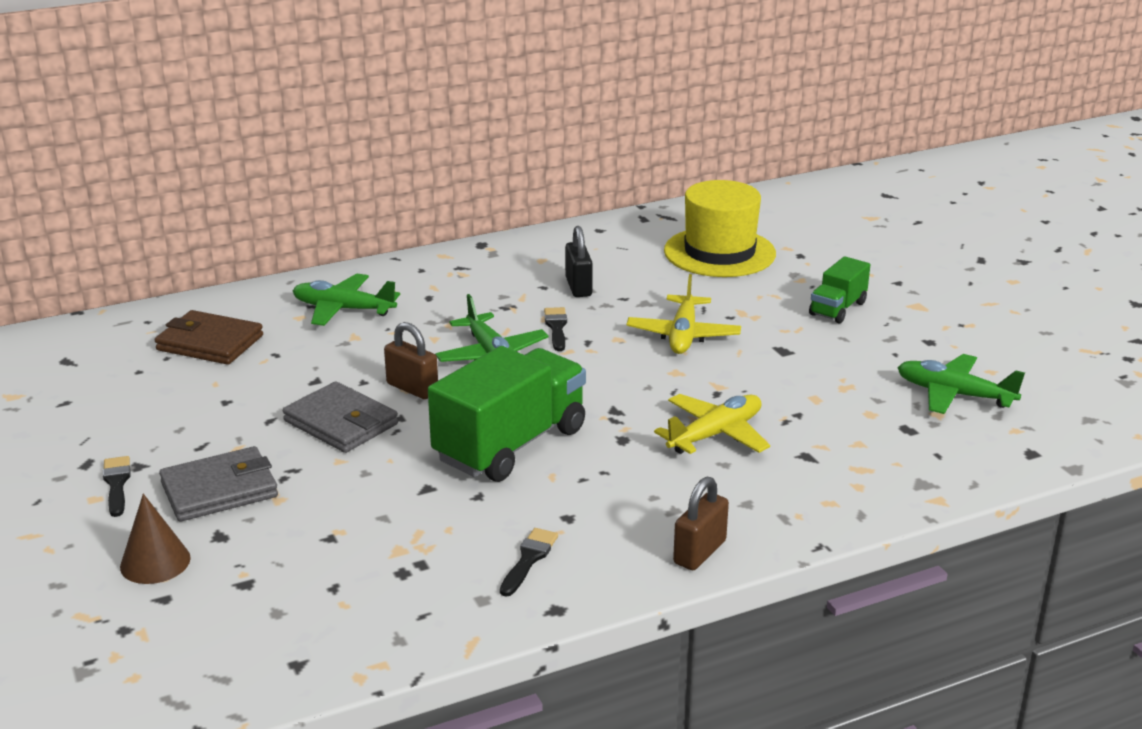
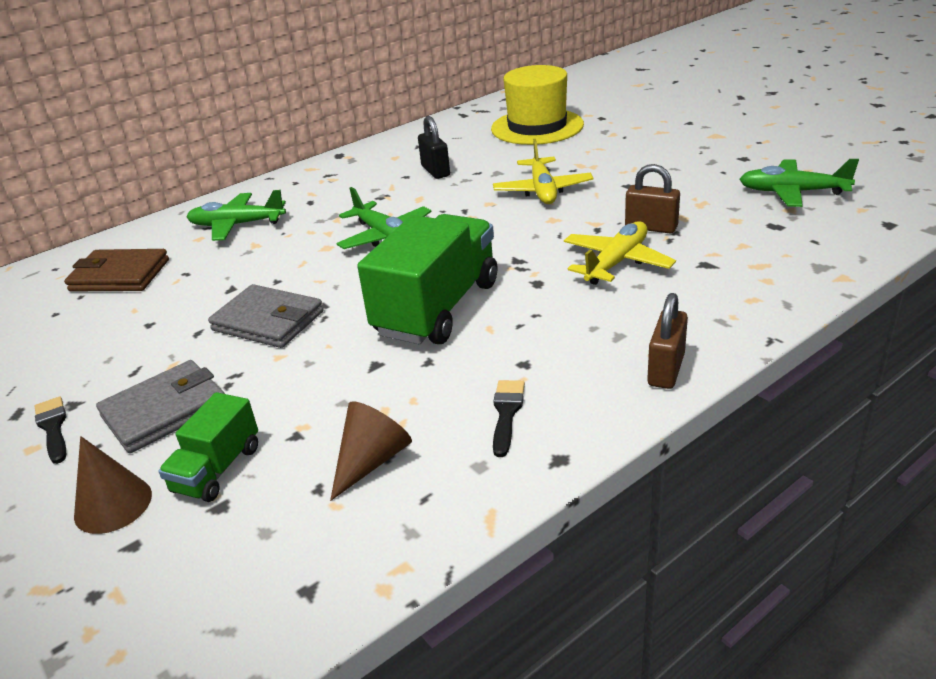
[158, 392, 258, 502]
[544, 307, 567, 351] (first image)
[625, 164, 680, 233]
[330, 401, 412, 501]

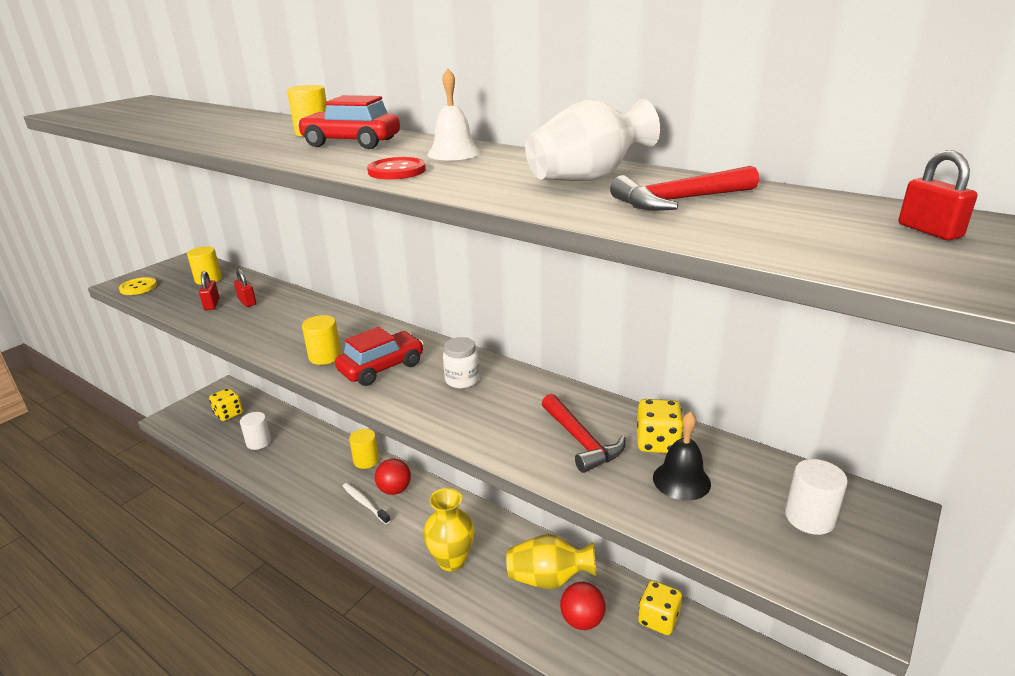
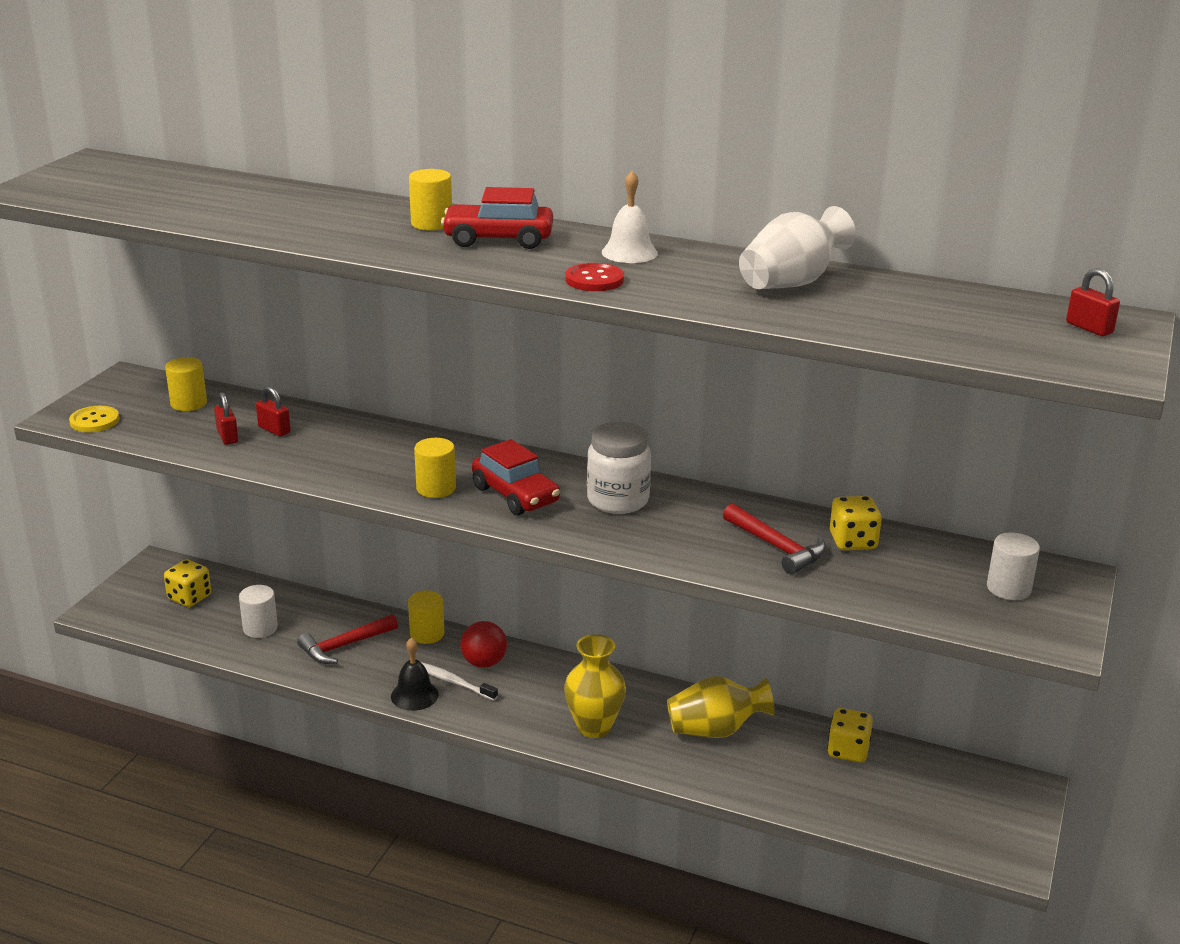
[297, 614, 398, 664]
[472, 439, 560, 515]
[587, 422, 651, 514]
[391, 637, 439, 711]
[560, 582, 606, 630] (first image)

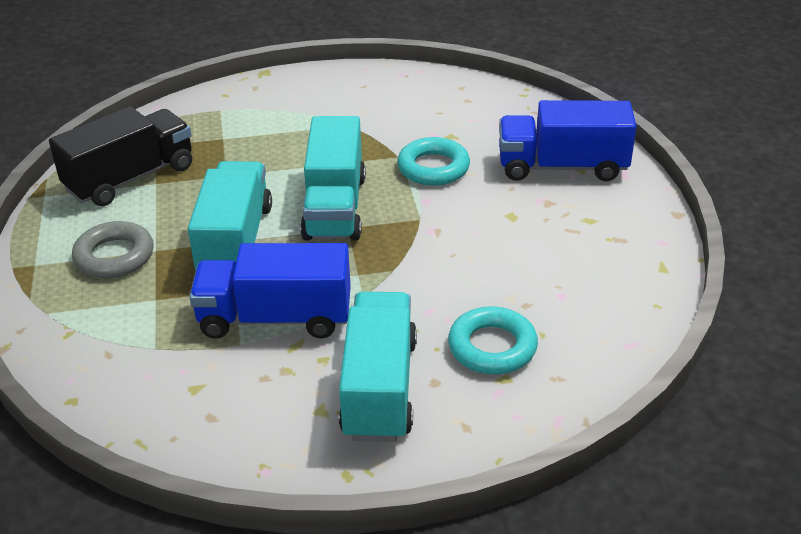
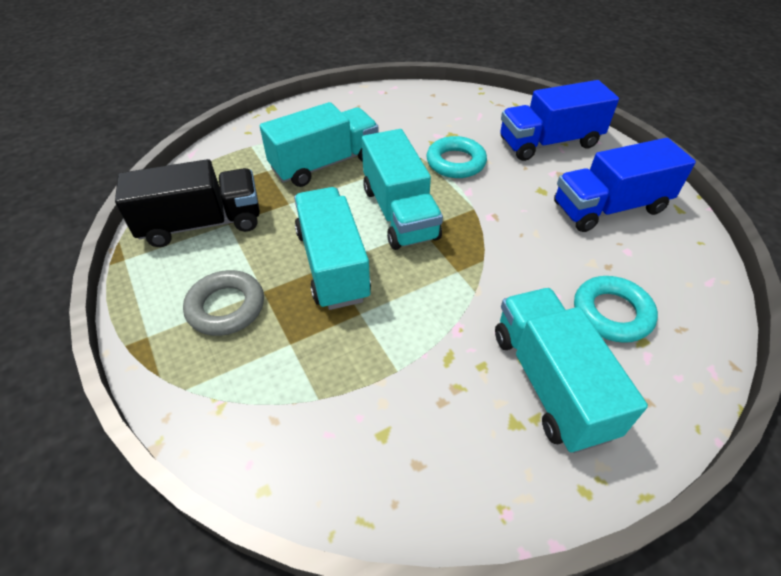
[115, 159, 260, 247]
[554, 138, 696, 232]
[260, 102, 378, 187]

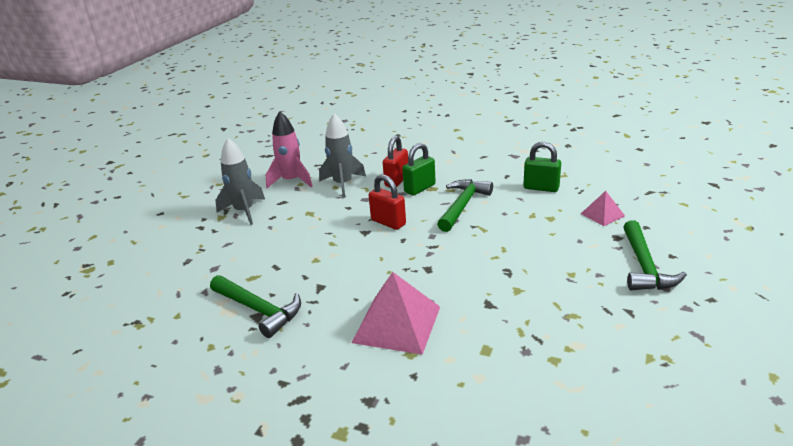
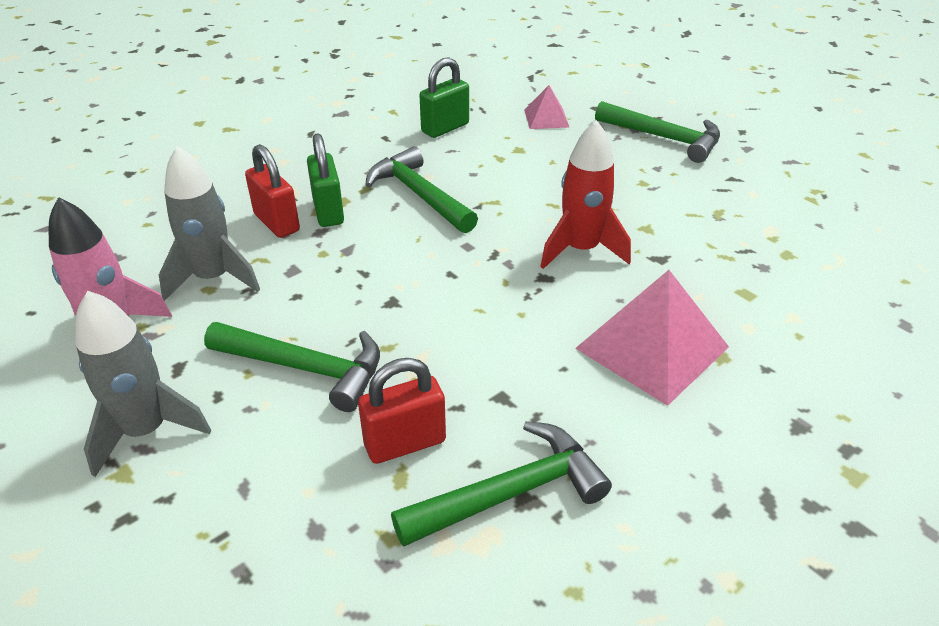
[358, 358, 446, 464]
[540, 120, 631, 269]
[204, 322, 380, 412]

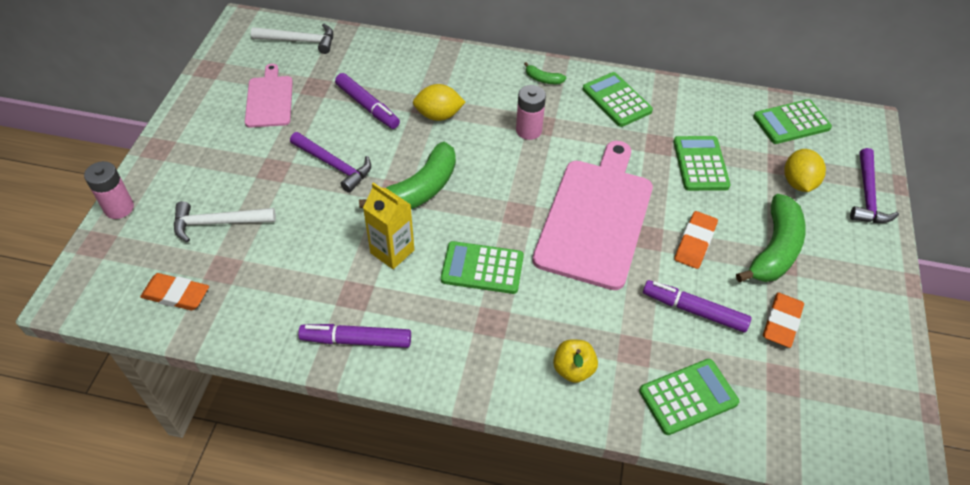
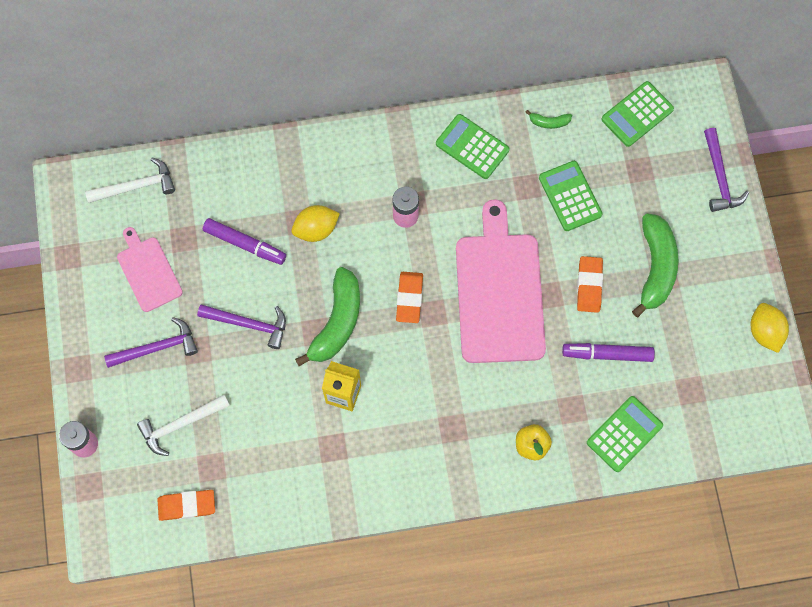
[526, 110, 572, 129]
[751, 303, 789, 353]
[441, 241, 524, 294] (first image)
[396, 272, 423, 323]
[298, 324, 411, 348] (first image)
[104, 317, 198, 368]

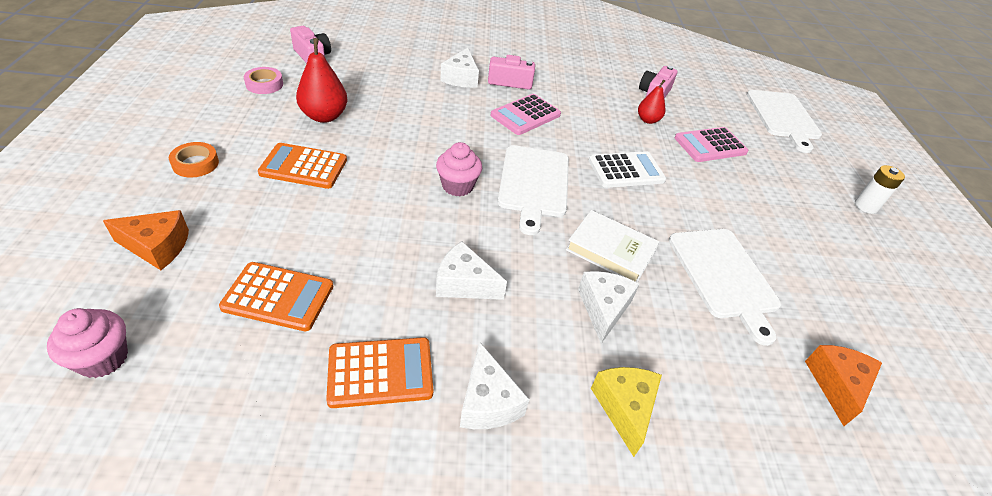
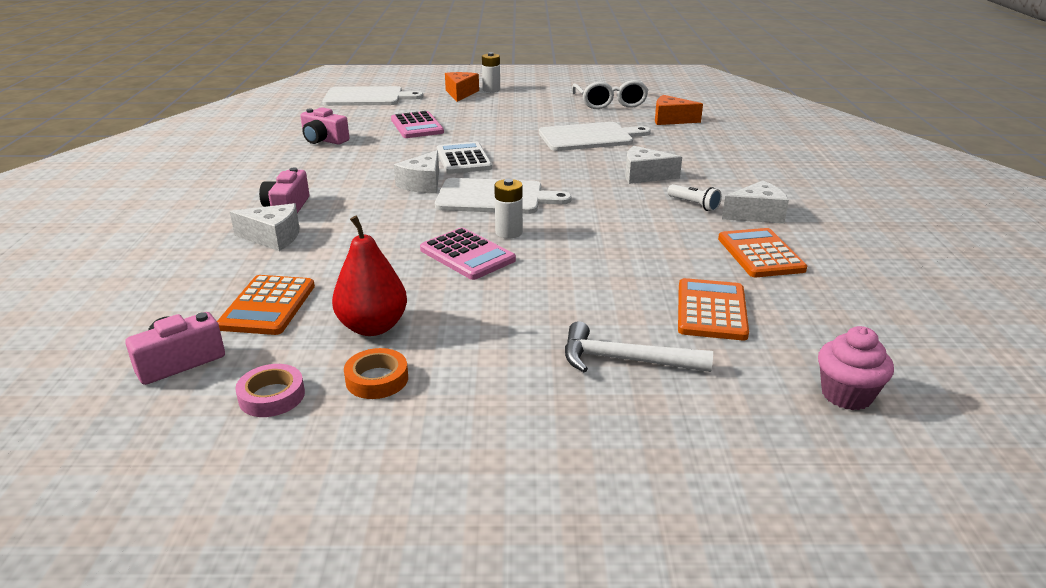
[638, 79, 665, 124] (first image)
[420, 228, 516, 280]
[344, 348, 408, 399]
[494, 179, 523, 239]
[217, 275, 315, 335]
[445, 72, 479, 102]
[566, 210, 659, 283] (first image)
[394, 150, 439, 193]
[591, 367, 662, 457] (first image)
[572, 80, 649, 109]
[667, 184, 722, 211]
[565, 321, 713, 372]

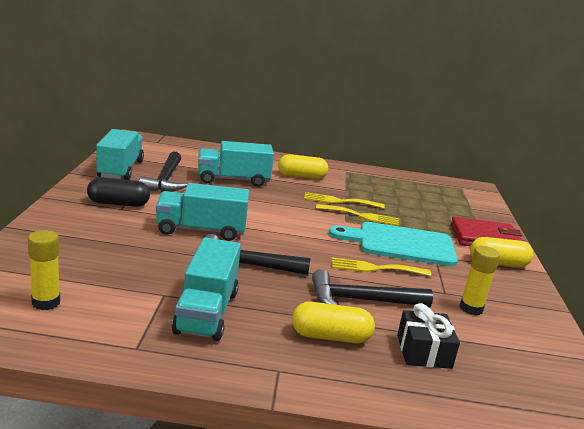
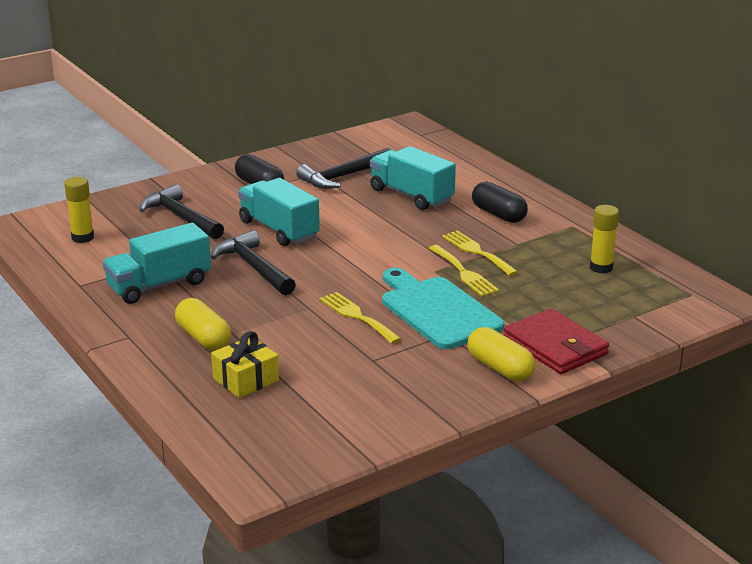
[96, 129, 144, 180] (first image)
[472, 181, 528, 223]
[590, 205, 619, 274]
[139, 184, 224, 239]
[211, 331, 279, 398]

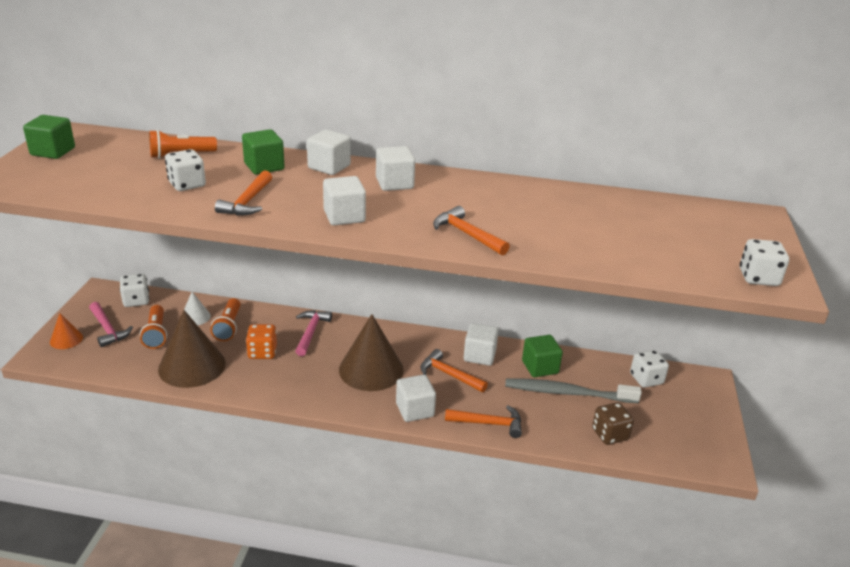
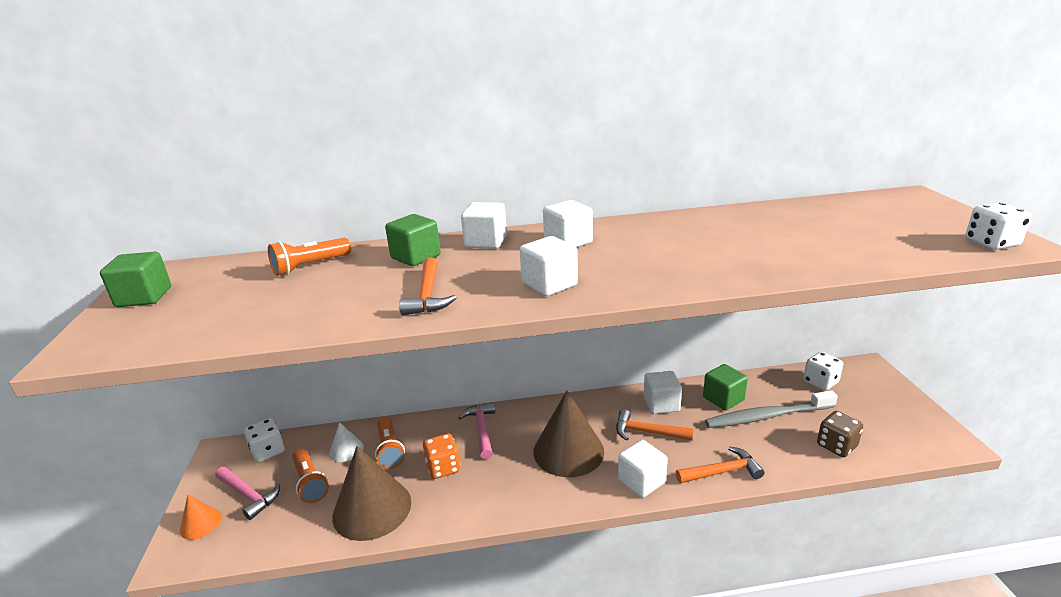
[165, 149, 206, 191] (first image)
[433, 206, 510, 256] (first image)

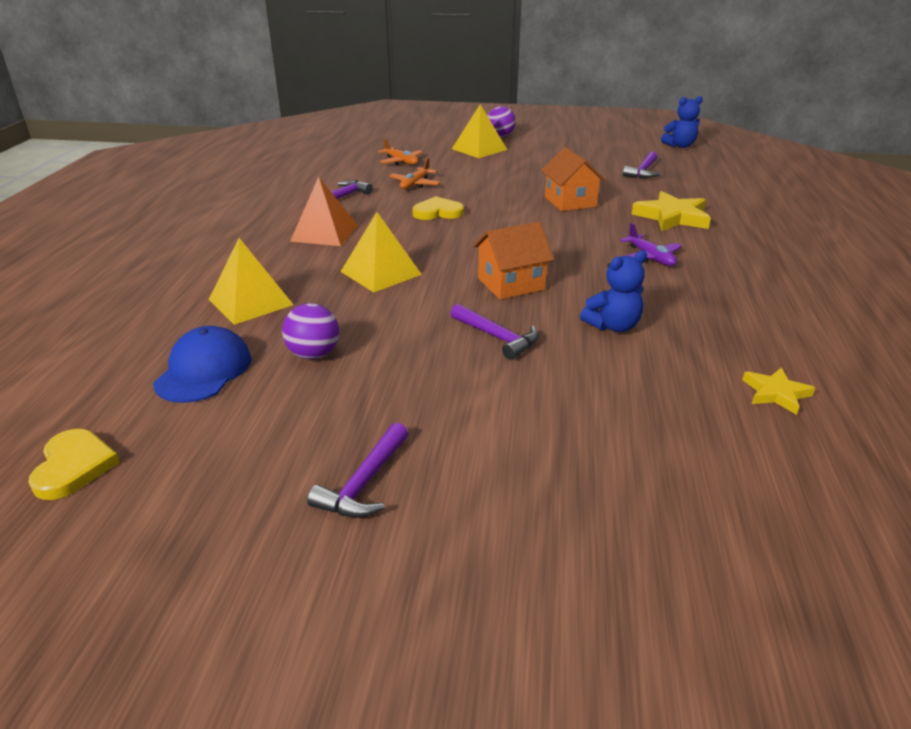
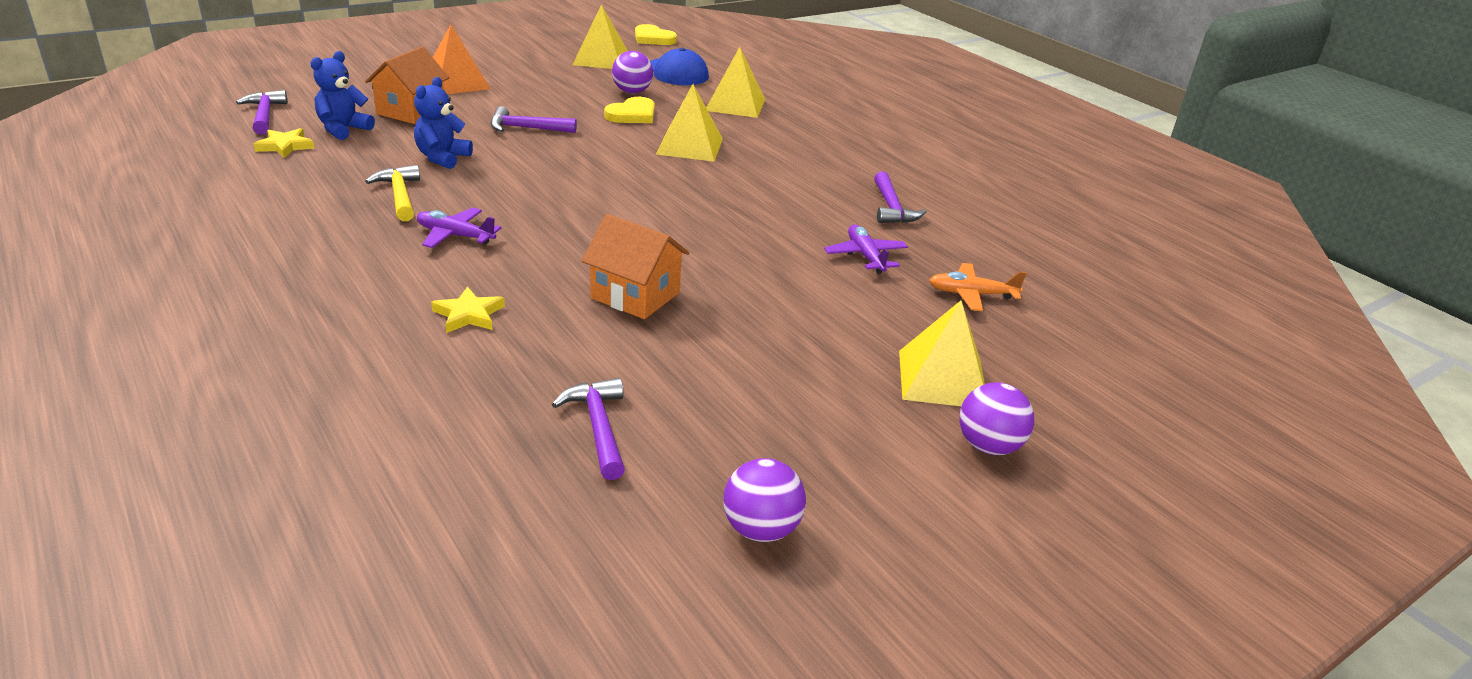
[311, 51, 375, 140]
[824, 225, 908, 274]
[433, 24, 491, 94]
[431, 287, 505, 333]
[604, 97, 655, 123]
[365, 47, 449, 124]
[236, 90, 288, 135]
[572, 4, 628, 69]
[365, 165, 420, 222]
[723, 458, 806, 542]

